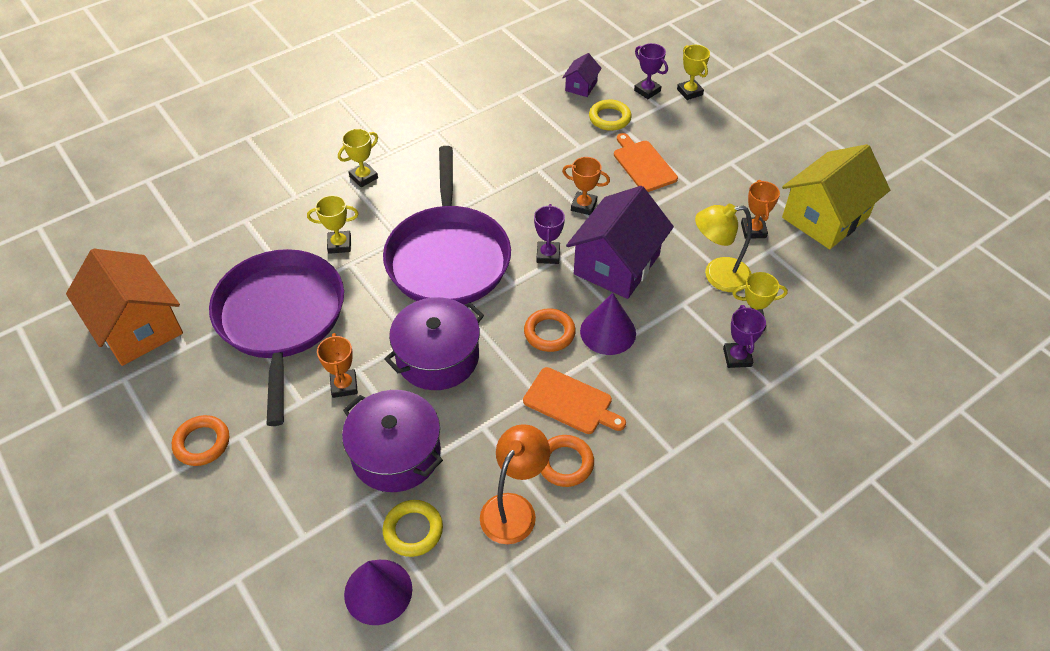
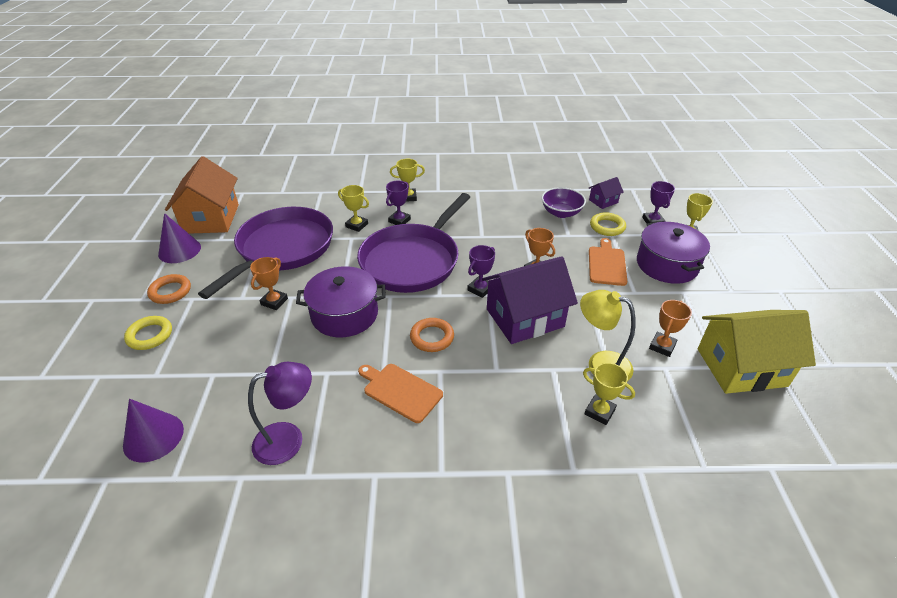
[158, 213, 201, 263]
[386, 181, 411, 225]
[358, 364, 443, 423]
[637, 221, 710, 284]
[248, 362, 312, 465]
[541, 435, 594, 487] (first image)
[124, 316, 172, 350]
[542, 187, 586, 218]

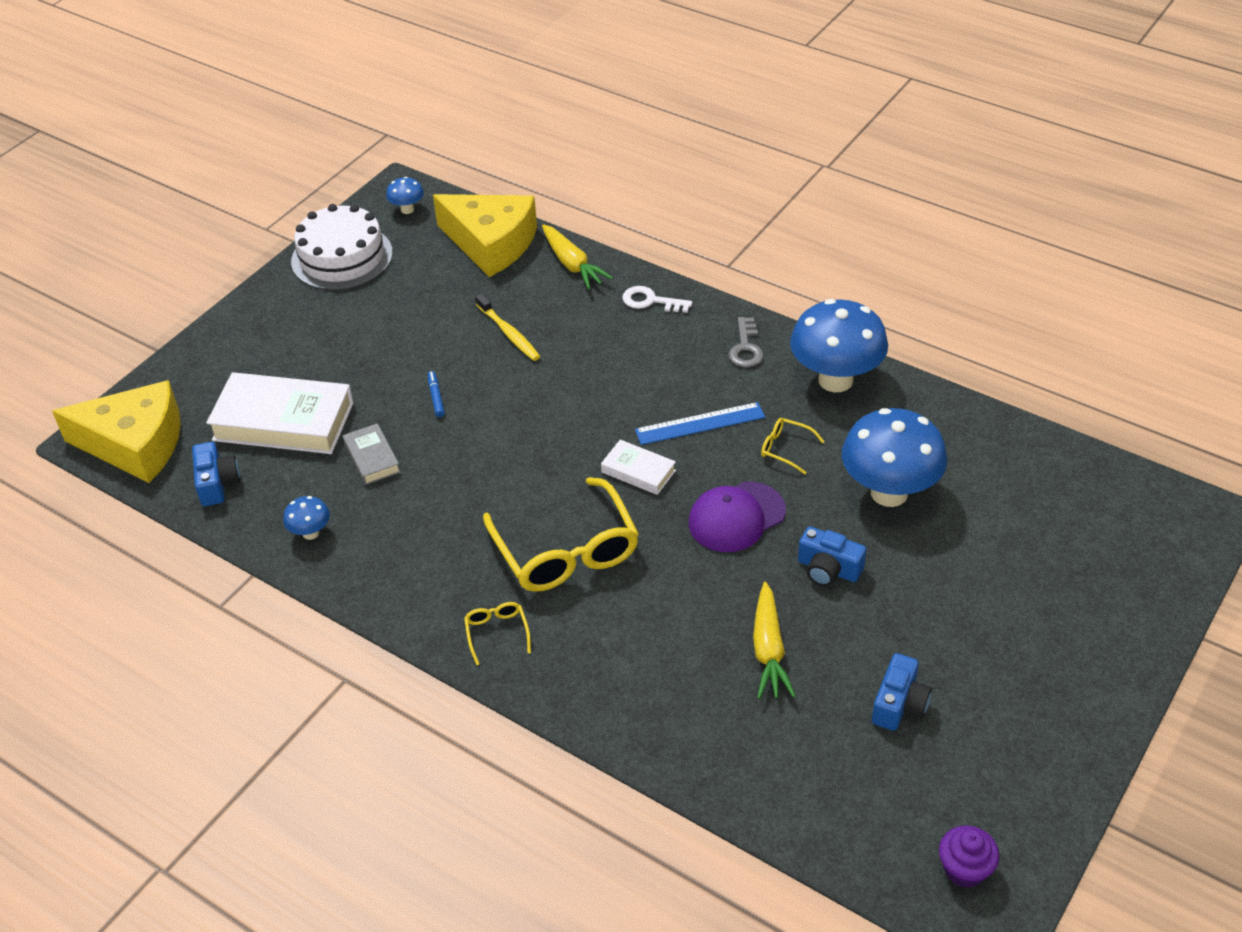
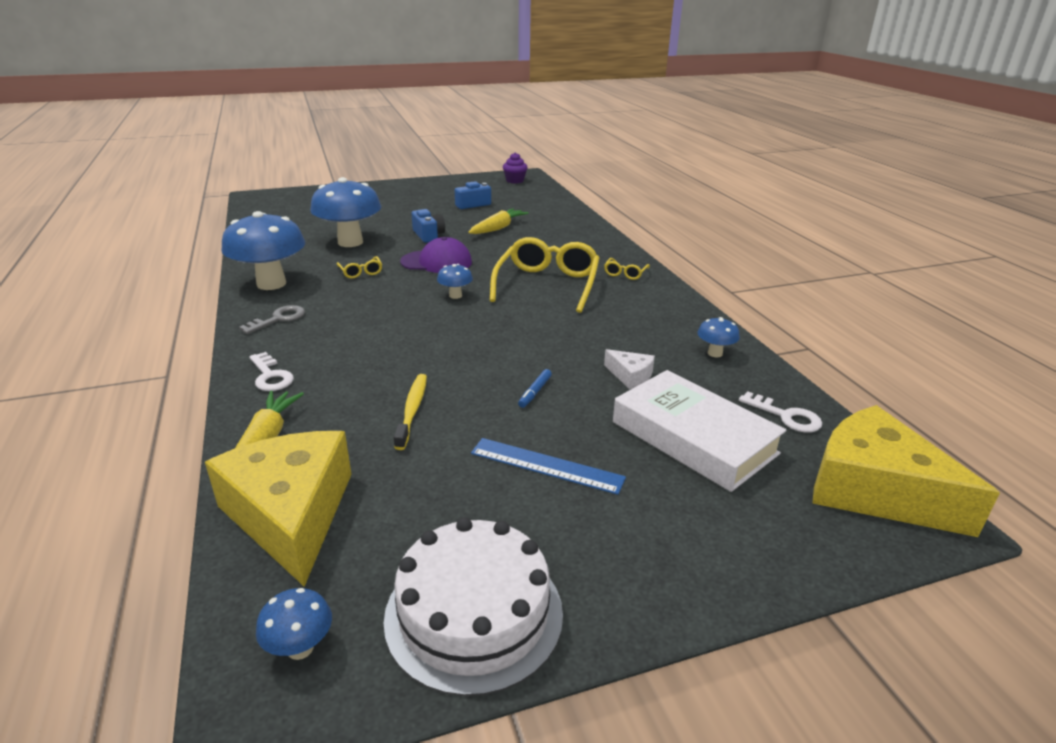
[471, 438, 626, 495]
[604, 349, 655, 389]
[437, 264, 473, 299]
[739, 392, 822, 433]

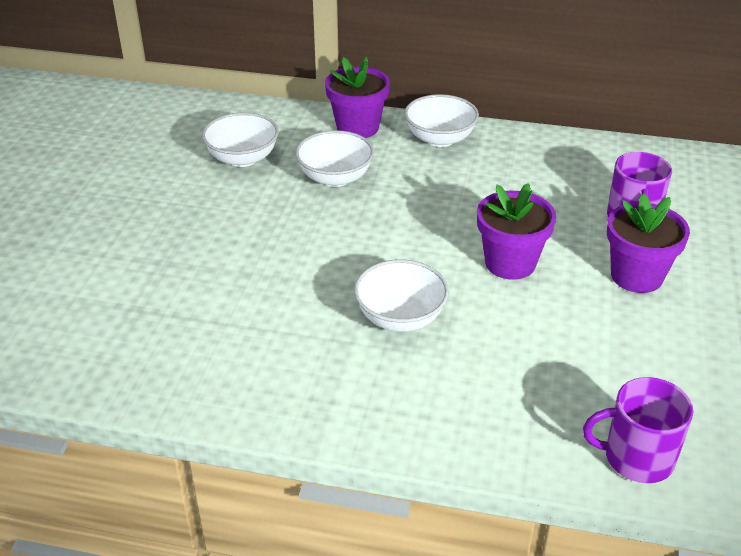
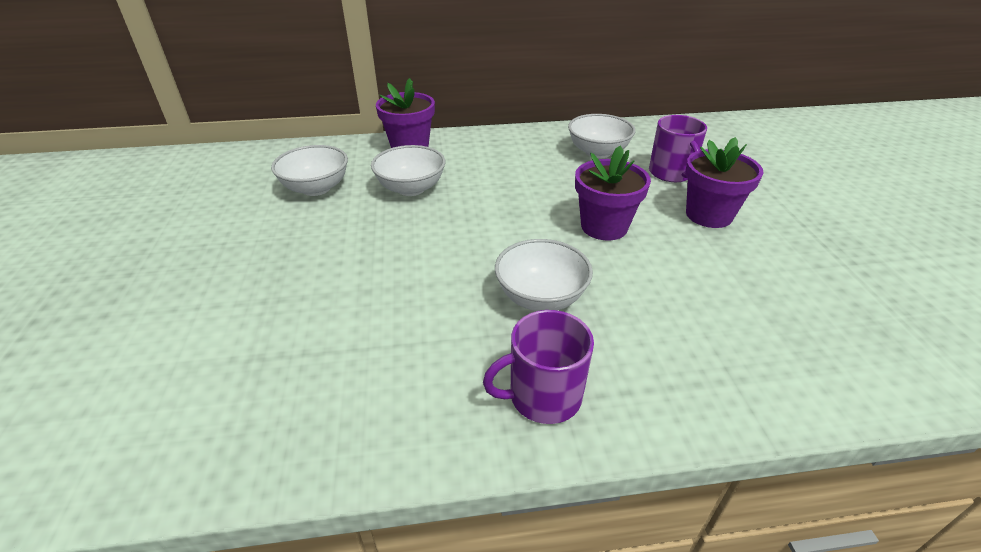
[568, 114, 635, 158]
[483, 310, 594, 424]

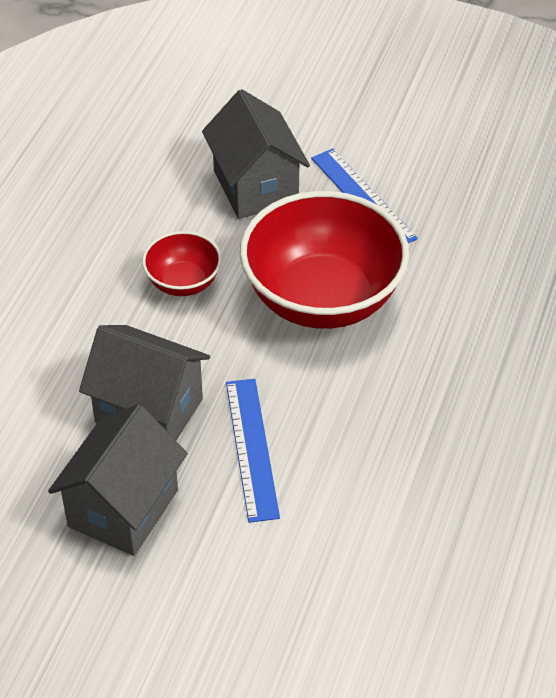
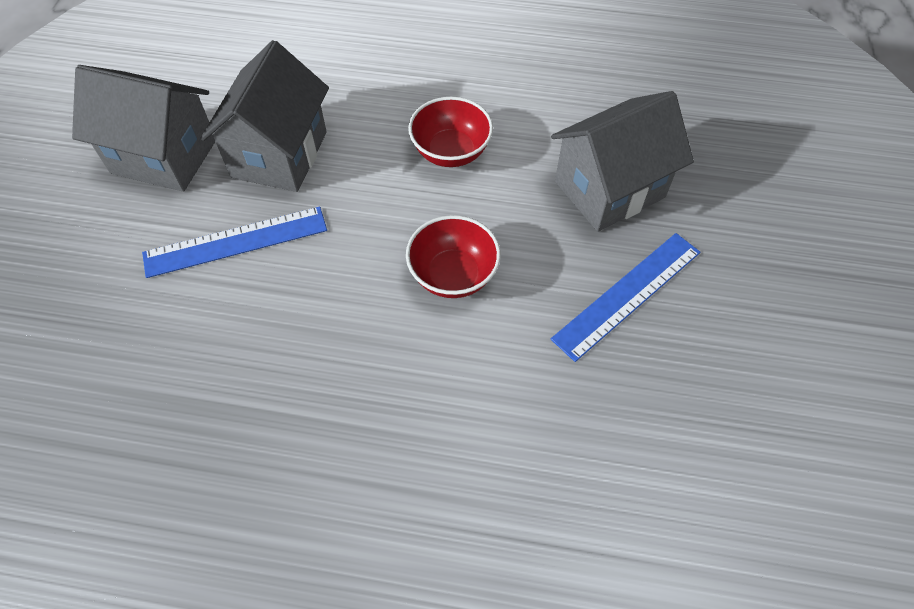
[406, 215, 501, 298]

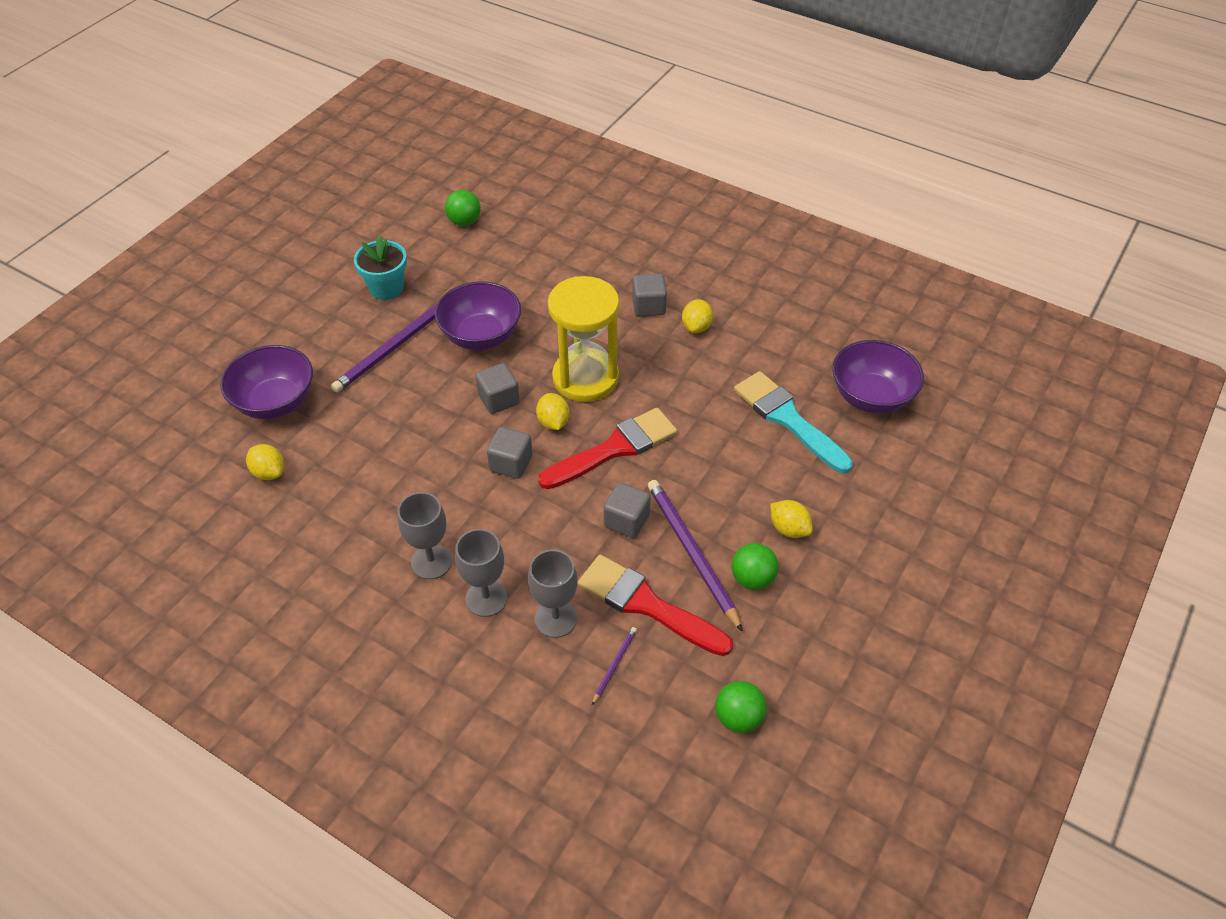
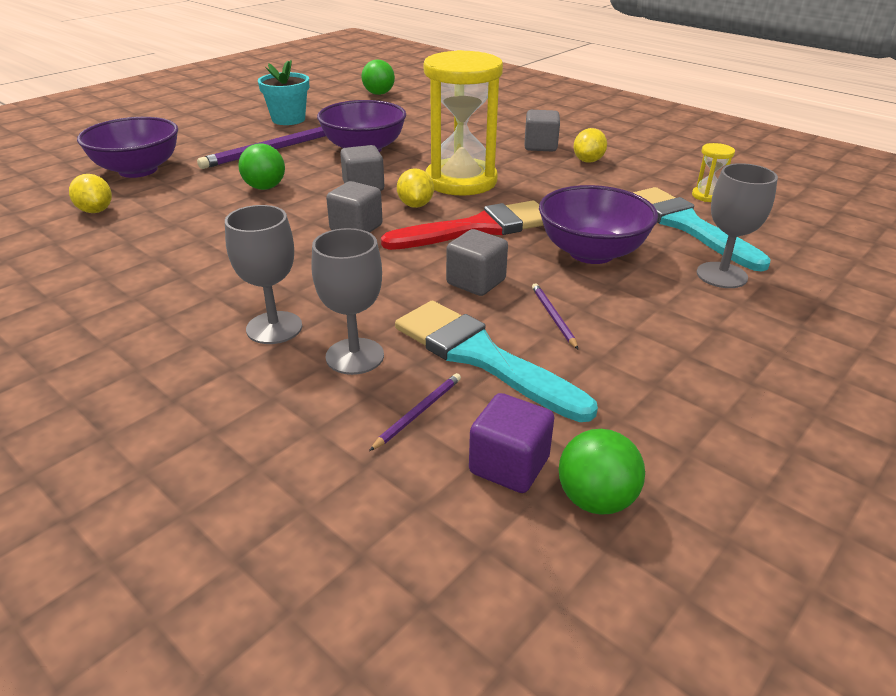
[539, 185, 658, 264]
[532, 283, 578, 349]
[697, 163, 778, 288]
[770, 500, 813, 538] (first image)
[239, 143, 285, 190]
[395, 301, 598, 422]
[692, 143, 735, 202]
[469, 393, 554, 493]

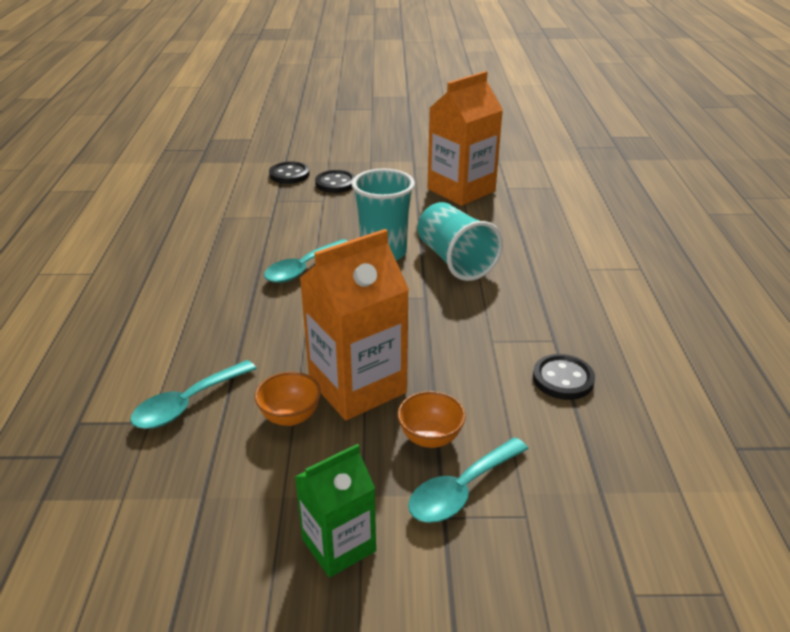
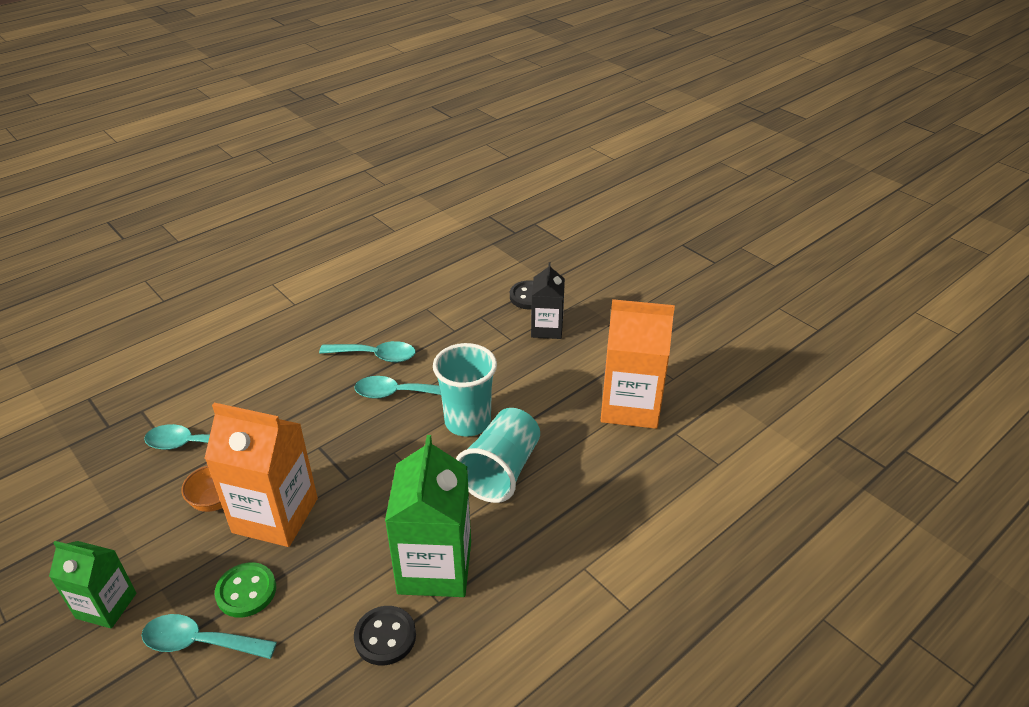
[531, 262, 565, 339]
[215, 562, 276, 618]
[319, 341, 416, 362]
[385, 435, 471, 597]

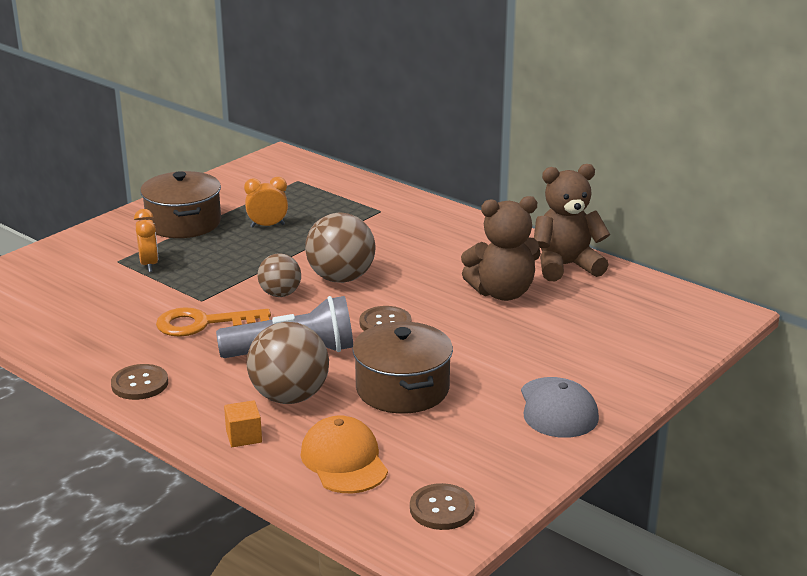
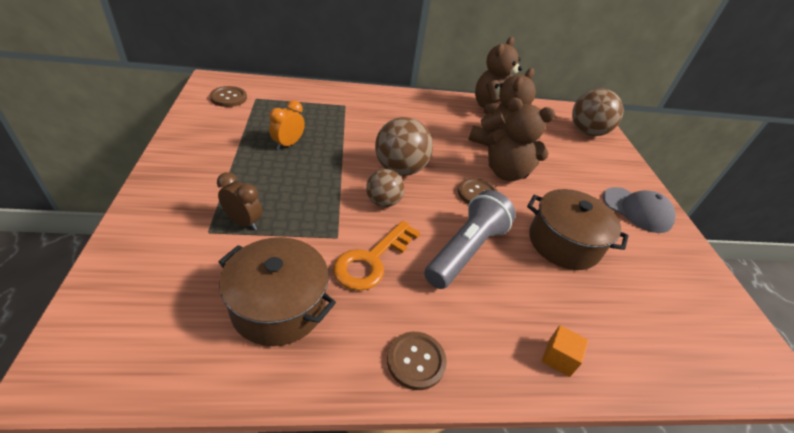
[218, 237, 336, 346]
[217, 172, 262, 230]
[572, 88, 624, 136]
[301, 415, 388, 493] (first image)
[210, 86, 247, 107]
[486, 98, 555, 181]

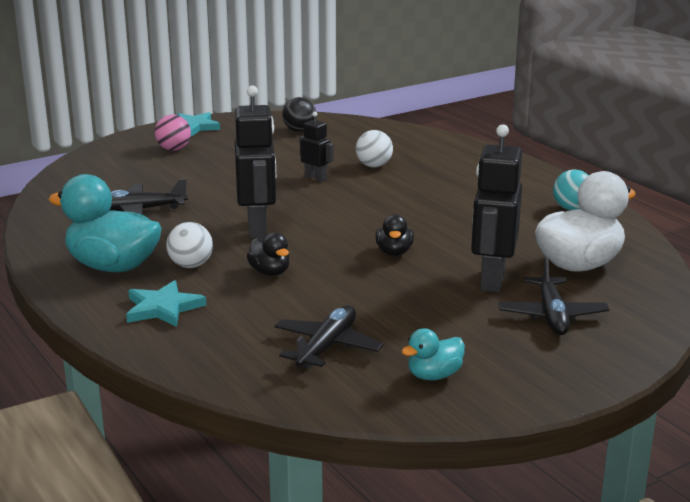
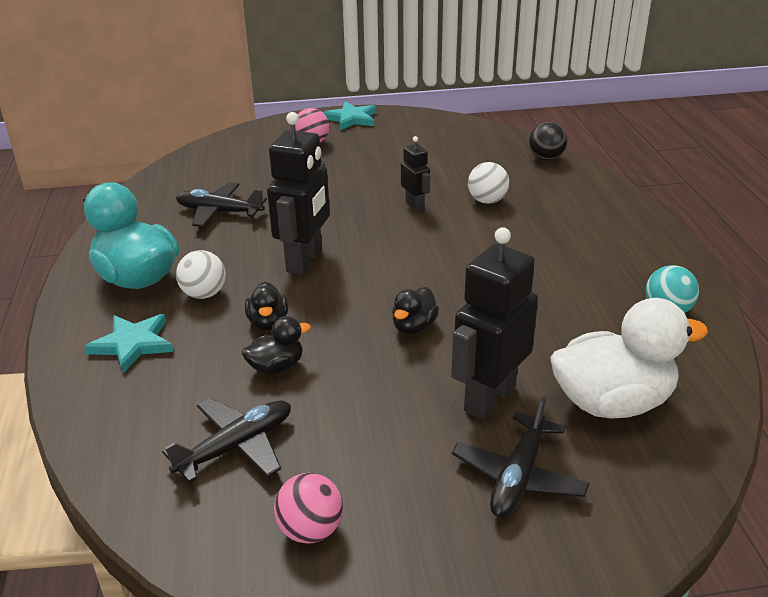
[529, 122, 567, 160]
[274, 473, 343, 544]
[242, 316, 311, 374]

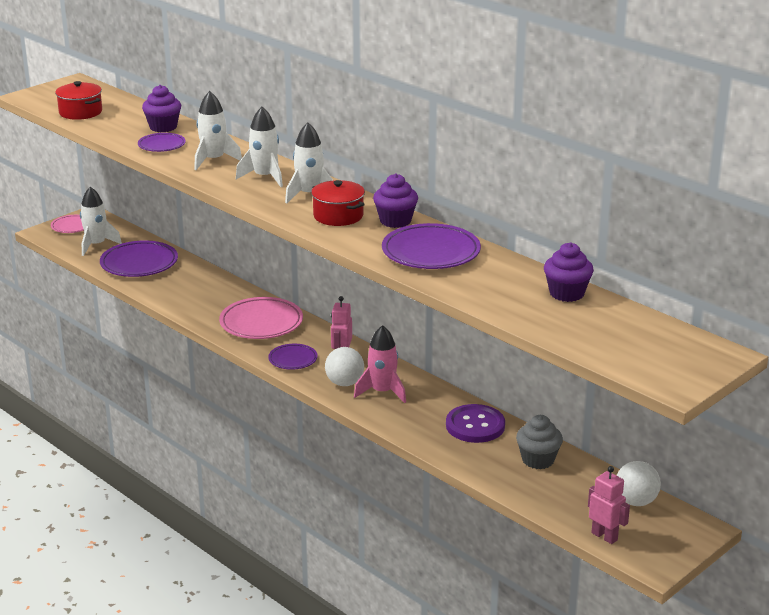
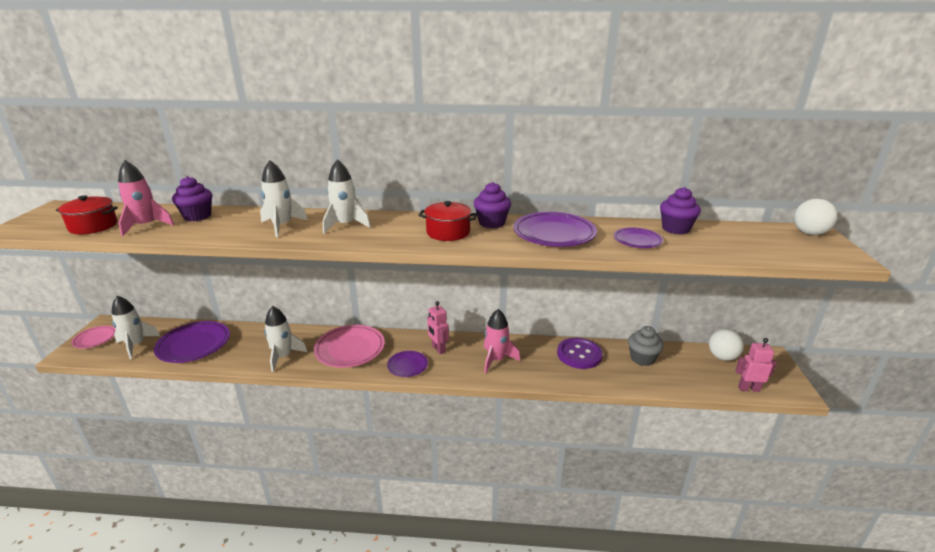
[264, 306, 308, 372]
[614, 227, 663, 248]
[794, 199, 838, 235]
[118, 160, 174, 236]

